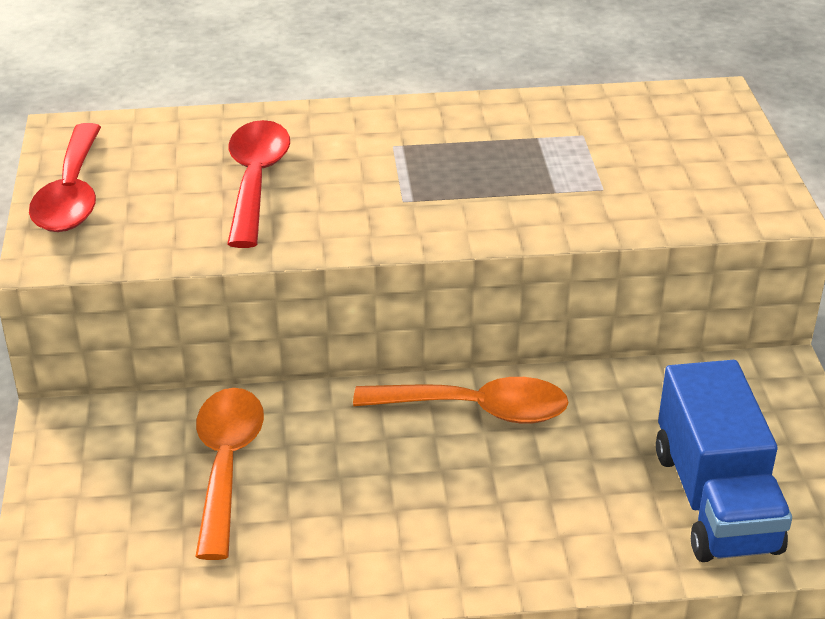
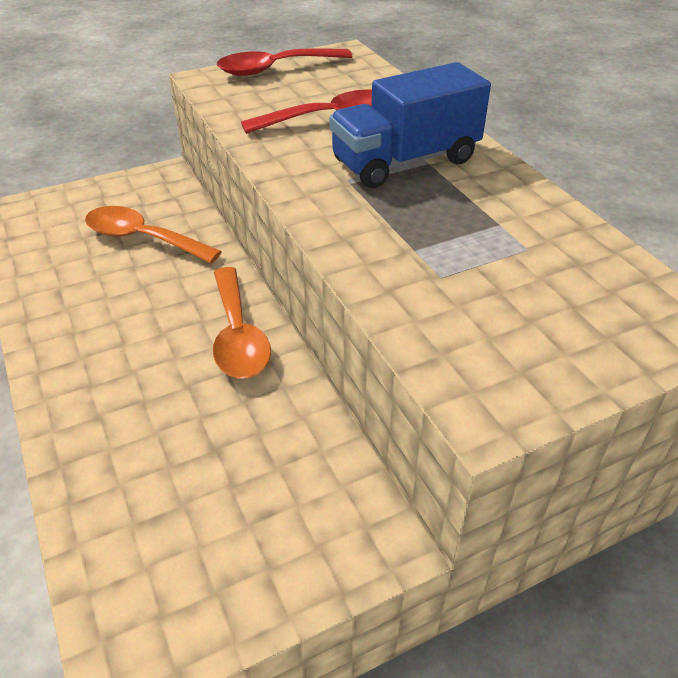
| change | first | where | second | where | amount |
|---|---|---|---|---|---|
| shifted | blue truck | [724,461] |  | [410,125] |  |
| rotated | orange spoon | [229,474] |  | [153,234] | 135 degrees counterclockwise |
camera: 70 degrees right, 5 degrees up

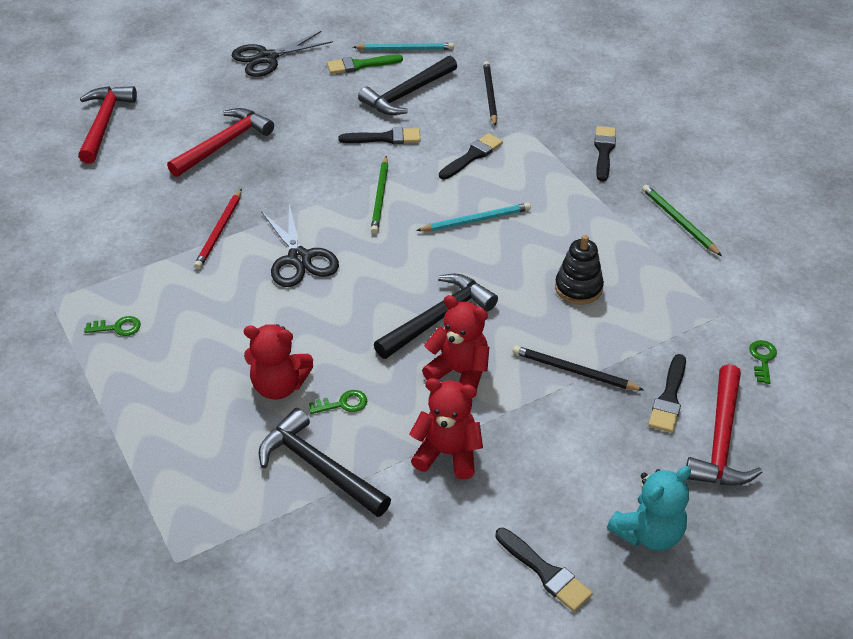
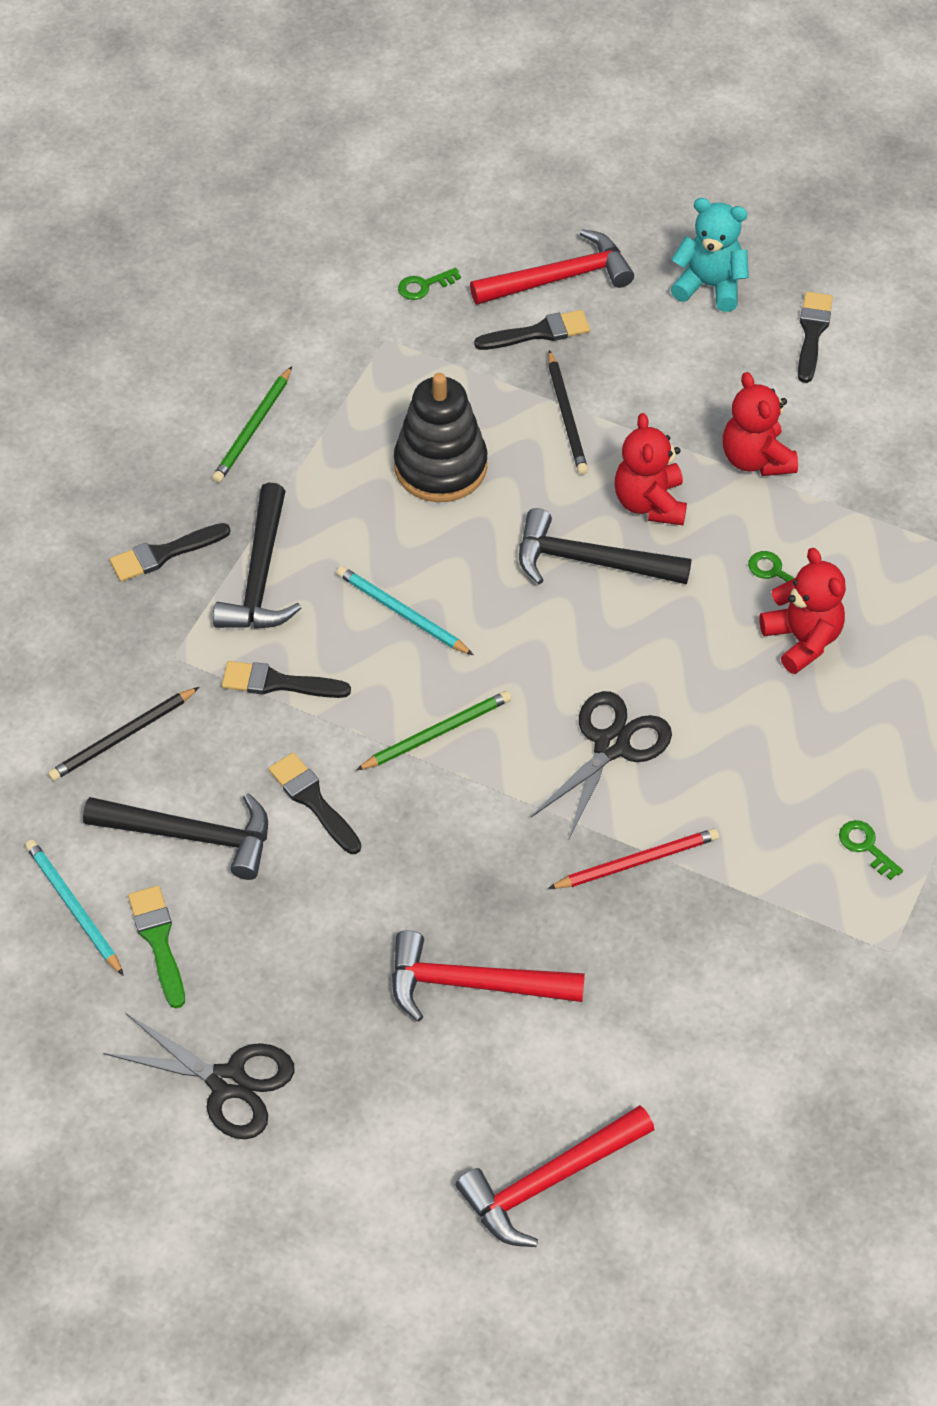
| change | first | where | second | where | amount |
|---|---|---|---|---|---|
| shifted | black hammer | [325,462] |  | [257,556] |  |
| rotated | green brush | [365,64] |  | [156,947] | 150 degrees counterclockwise |
| scaled | black stacking toy | [579,270] |  | [440,437] | x1.52 |
camera: 125 degrees left, 10 degrees up

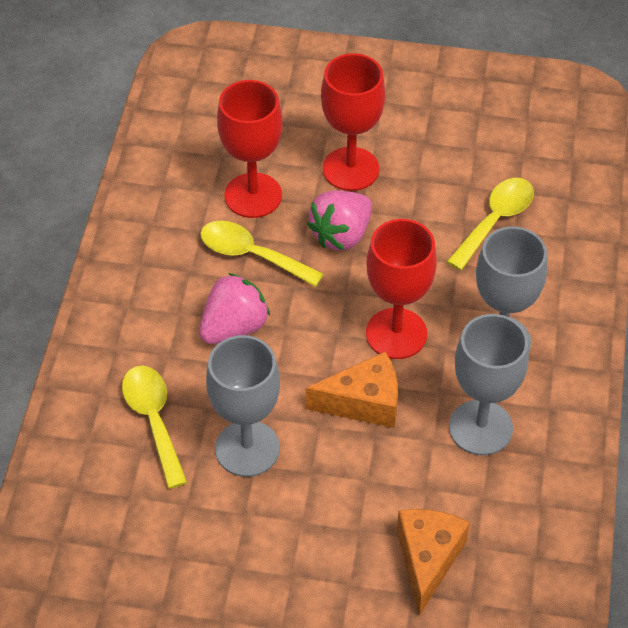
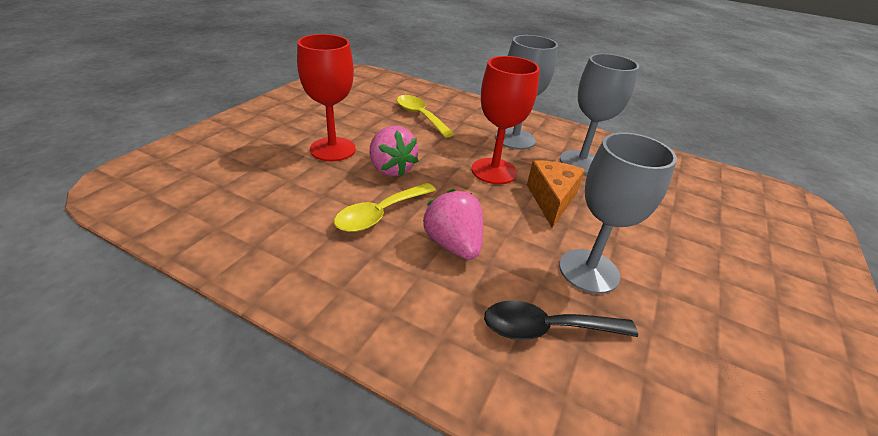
| change | first | where | second | where | amount |
|---|---|---|---|---|---|
| gone | red goblet | [250,149] |  |  |  |
| gone | orange cheese | [433,562] |  |  |  |
| repainted | yellow spoon | [155,427] | black spoon | [561,320] |  |
camera: 75 degrees left, 15 degrees down

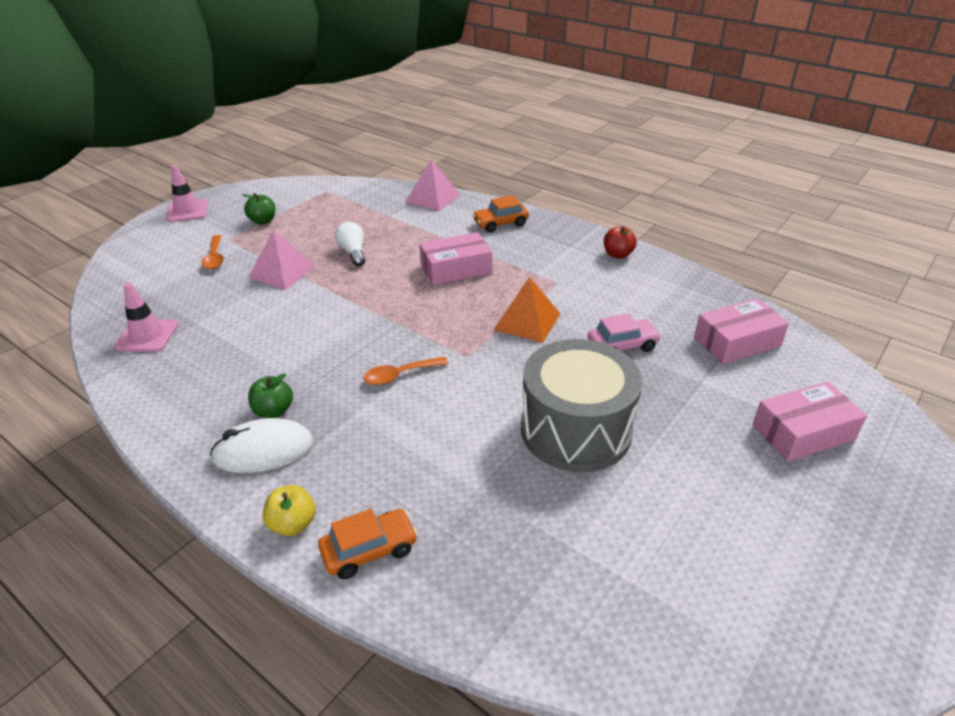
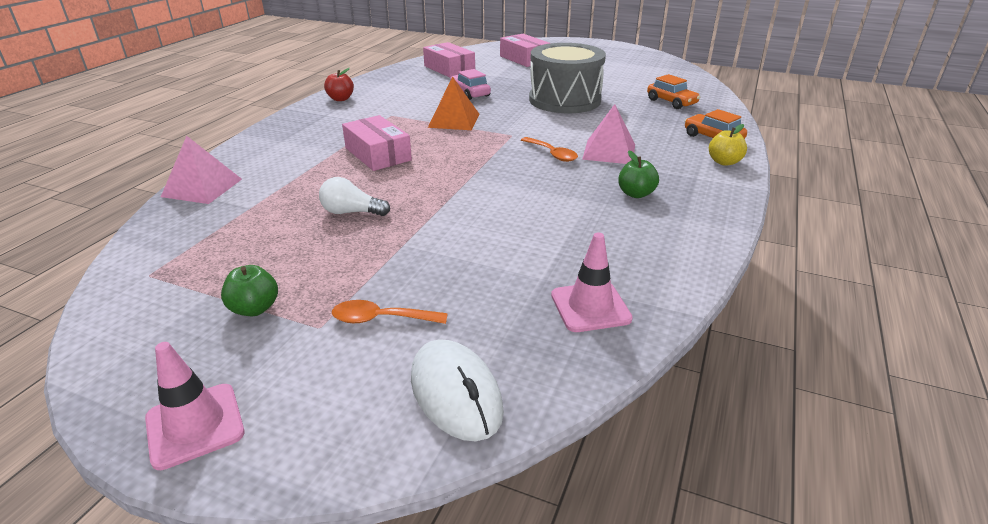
| change | first | where | second | where | amount |
|---|---|---|---|---|---|
| shifted | white mouse | [262,445] |  | [457,390] |  |
| shifted | pink pyramid | [282,259] |  | [608,134] |  |
| shifted | orange car | [500,213] |  | [673,91] |  |
| rotated | orange spoon | [212,252] |  | [390,312] | 150 degrees counterclockwise |
| rotated | white light bulb | [350,244] |  | [354,196] | 45 degrees clockwise |
camera: 105 degrees left, 5 degrees down

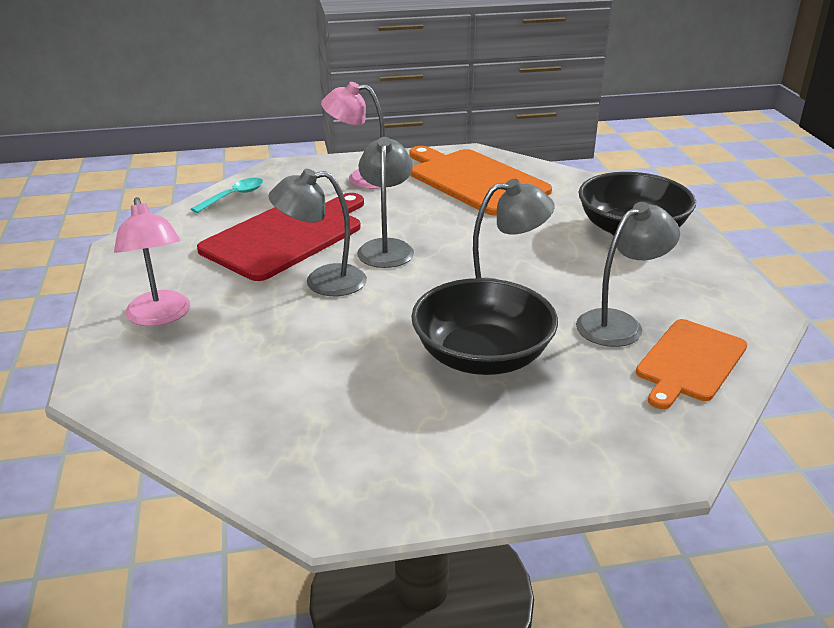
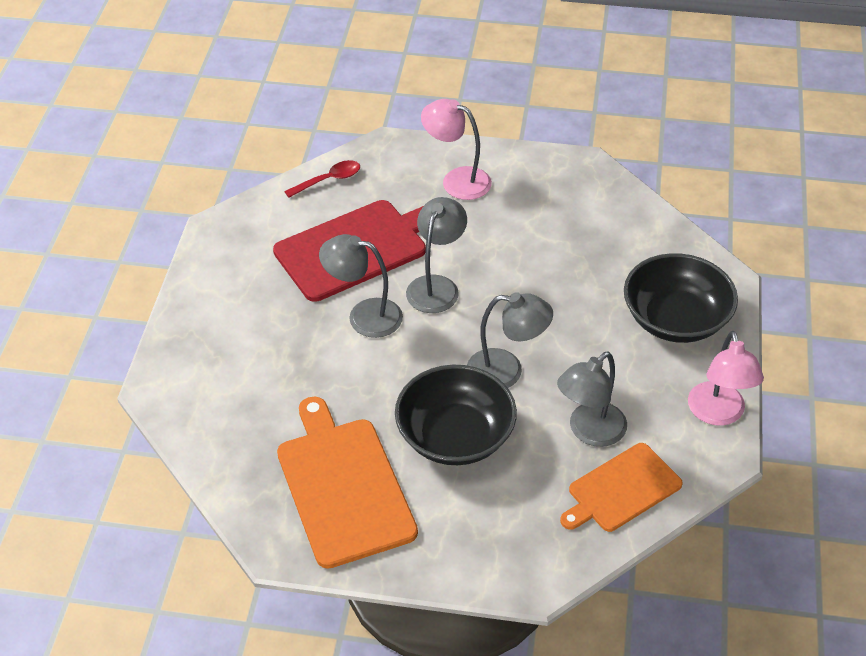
| change | first | where | second | where | amount |
|---|---|---|---|---|---|
| shifted | pink lamp | [152,261] |  | [726,378] |  |
| shifted | orange cutting board | [480,181] |  | [347,483] |  |
| repainted | turquoise spoon | [227,195] | red spoon | [322,179] |  |
| rotated | grey lamp | [628,274] |  | [592,399] | 150 degrees clockwise |
camera: 20 degrees right, 15 degrees up

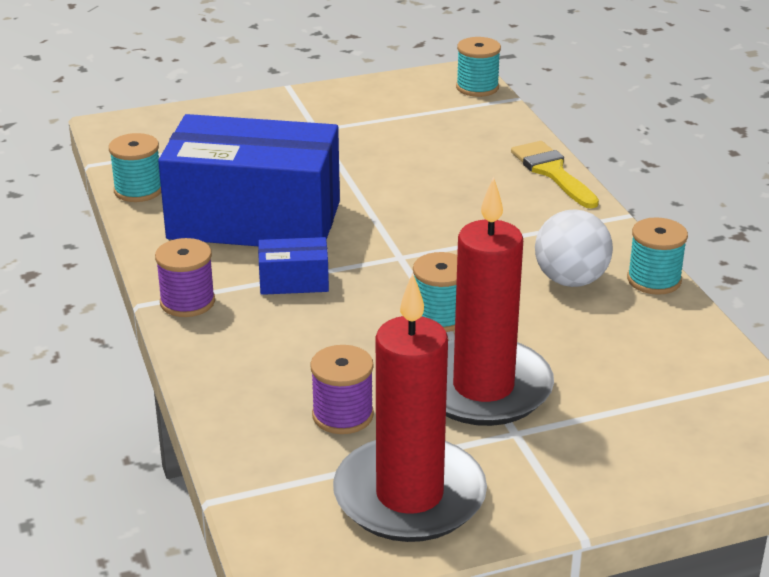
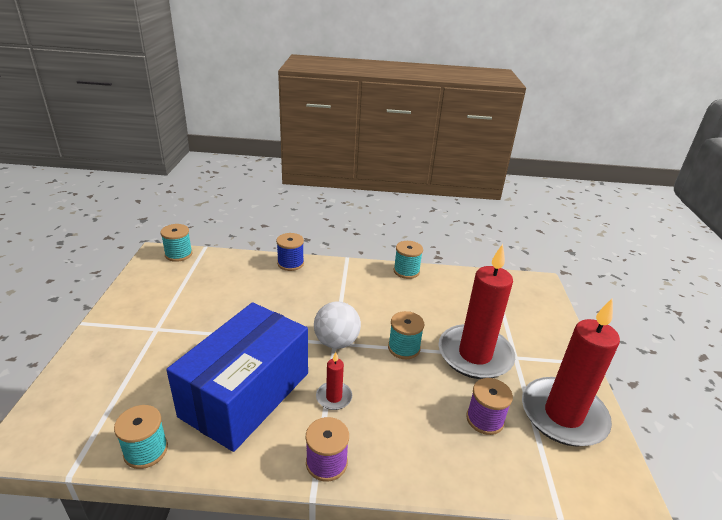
| change | first | where | second | where | amount |
|---|---|---|---|---|---|
| shifted | white ball | [574,248] |  | [337,325] |  |
| swapped | blue box | [293,266] | red candle | [334,381] |  |
| swapped | yellow brush | [555,175] | blue spool | [290,252] |  |
camera: 70 degrees left, 0 degrees up

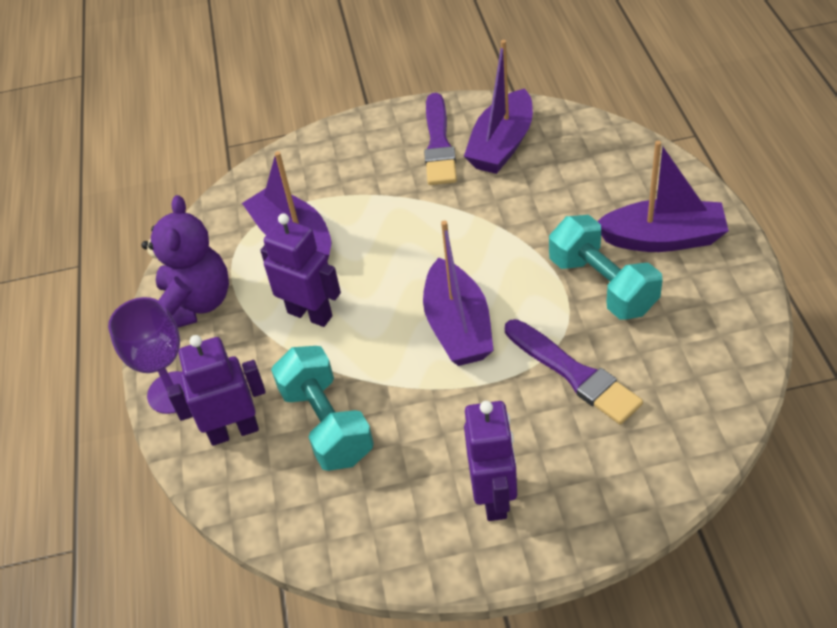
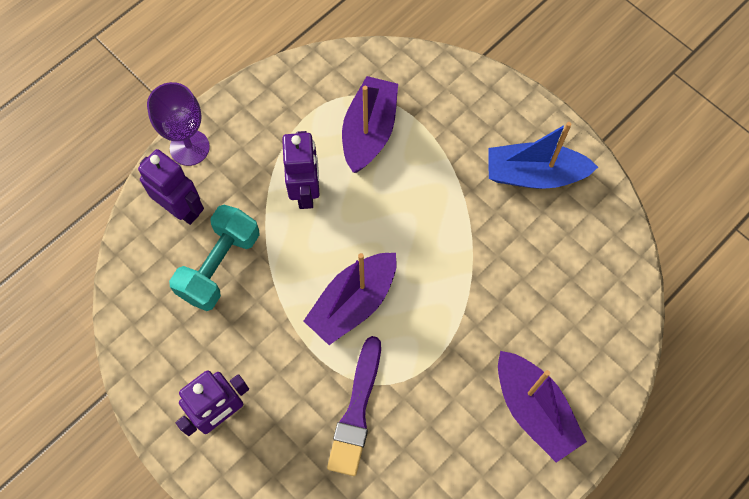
| change | first | where | second | where | amount |
|---|---|---|---|---|---|
| gone | purple teddy bear | [185,261] |  |  |  |
| gone | purple boat | [498,107] |  |  |  |
| gone | turquoise dumbbell | [606,267] |  |  |  |
| swapped | purple brush | [440,139] | blue boat | [543,155] |  |
camera: 50 degrees right, 20 degrees up

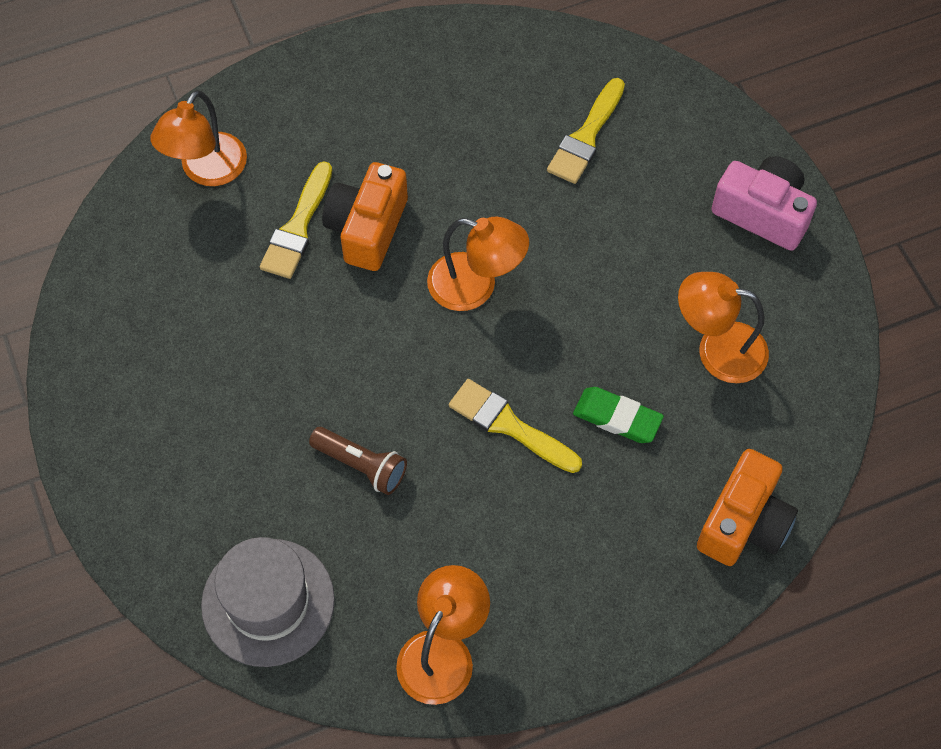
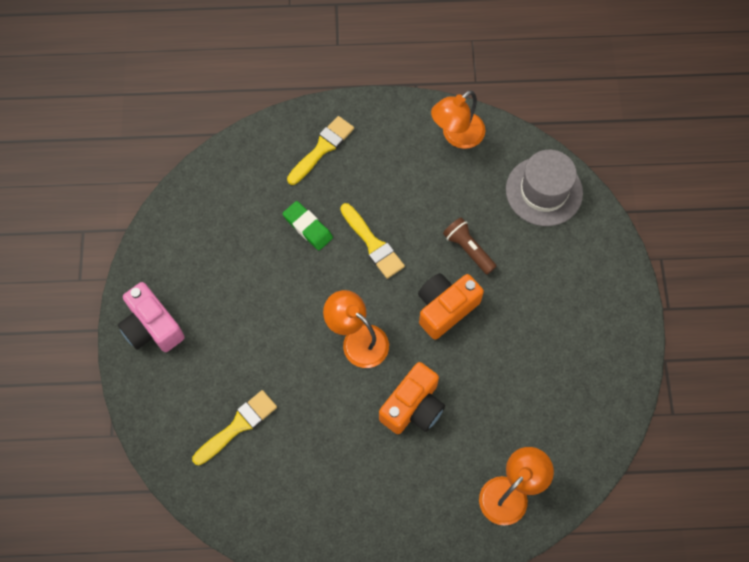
| change | first | where | second | where | amount |
|---|---|---|---|---|---|
| gone | orange lamp | [723,327] |  |  |  |
| shifted | yellow brush | [296,220] |  | [320,150] |  |
| shifted | orange camera | [747,507] |  | [451,306] |  |
camera: 160 degrees left, 5 degrees up

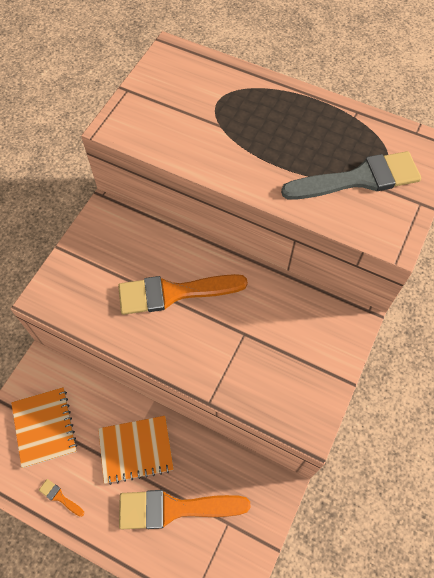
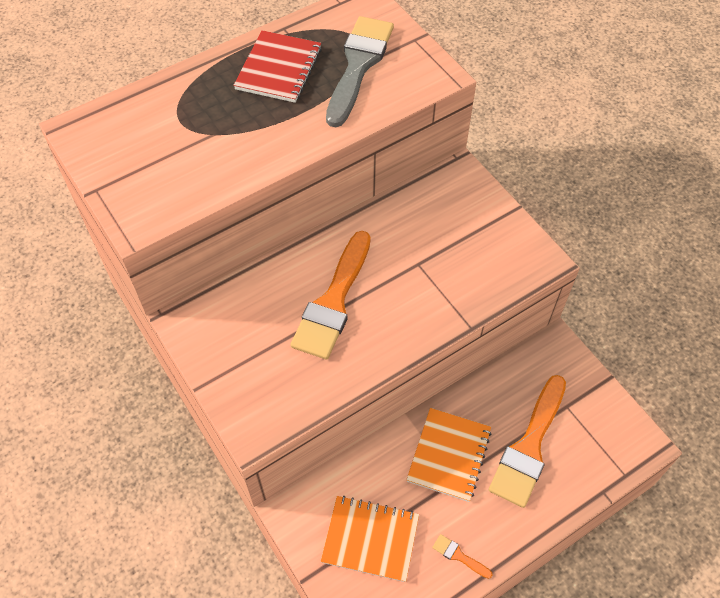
| change | first | where | second | where | amount |
|---|---|---|---|---|---|
| new |  |  | red notebook | [278,66] |  |
| rotated | orange brush | [61,498] |  | [462,556] | 60 degrees clockwise |
camera: 60 degrees left, 5 degrees down

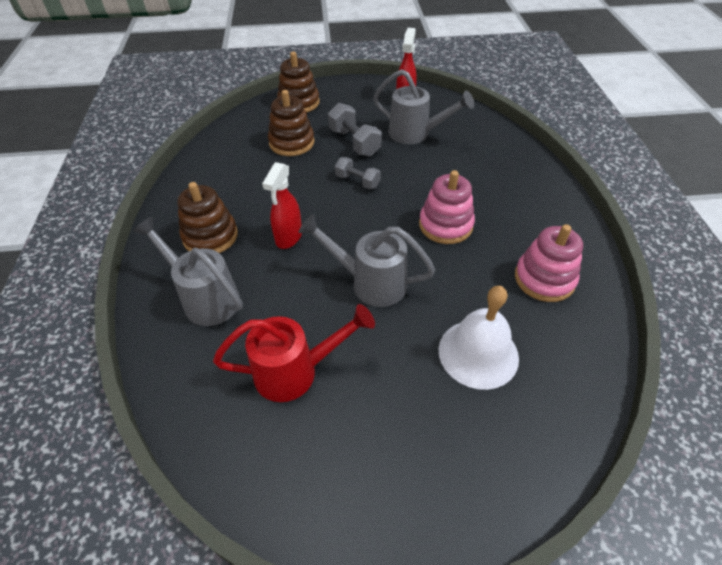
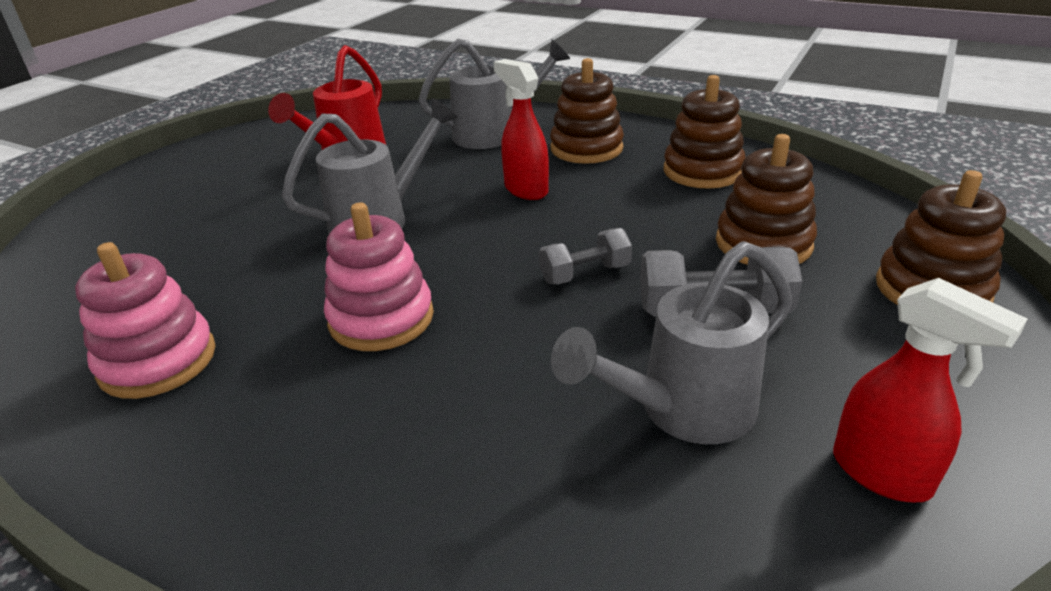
| change | first | where | second | where | amount |
|---|---|---|---|---|---|
| gone | white bell | [479,338] |  |  |  |
| new |  |  | brown stacking toy | [705,132] |  |
camera: 125 degrees right, 15 degrees down

